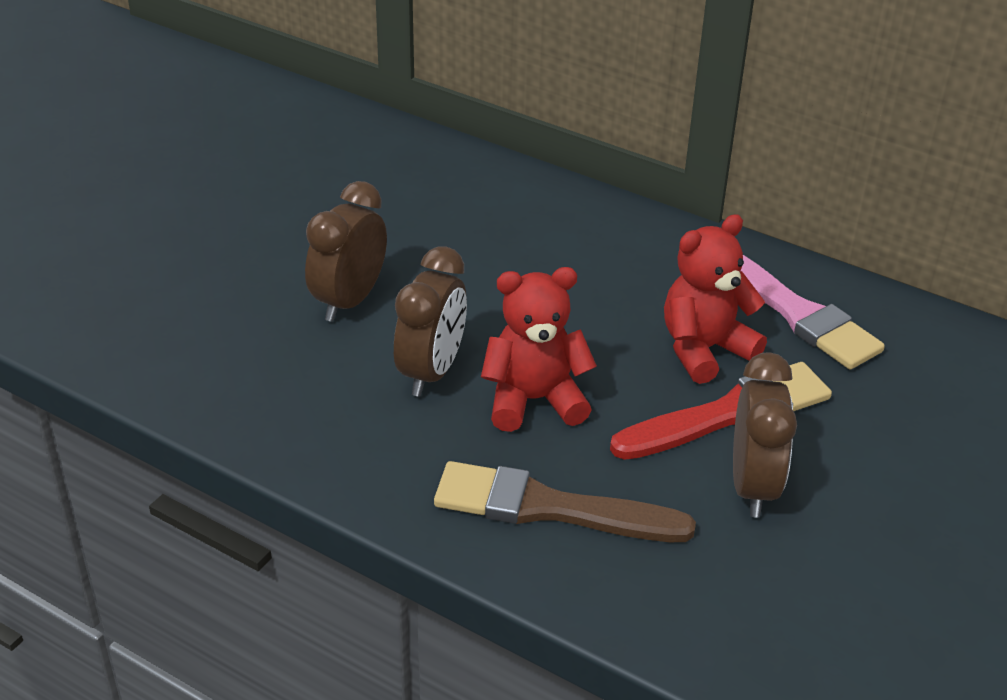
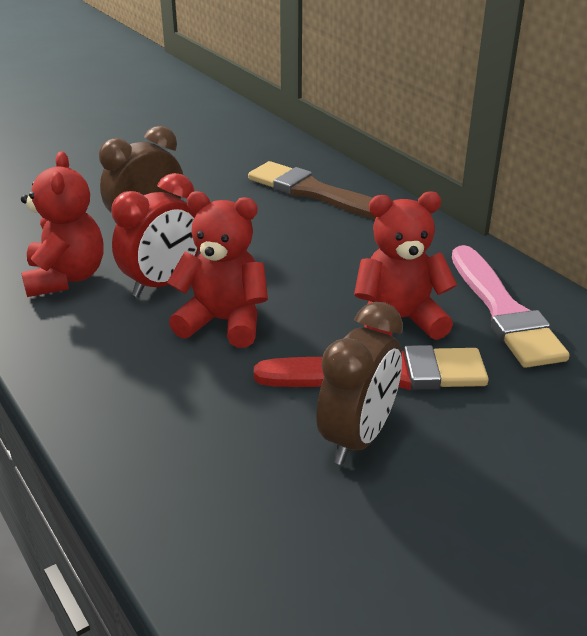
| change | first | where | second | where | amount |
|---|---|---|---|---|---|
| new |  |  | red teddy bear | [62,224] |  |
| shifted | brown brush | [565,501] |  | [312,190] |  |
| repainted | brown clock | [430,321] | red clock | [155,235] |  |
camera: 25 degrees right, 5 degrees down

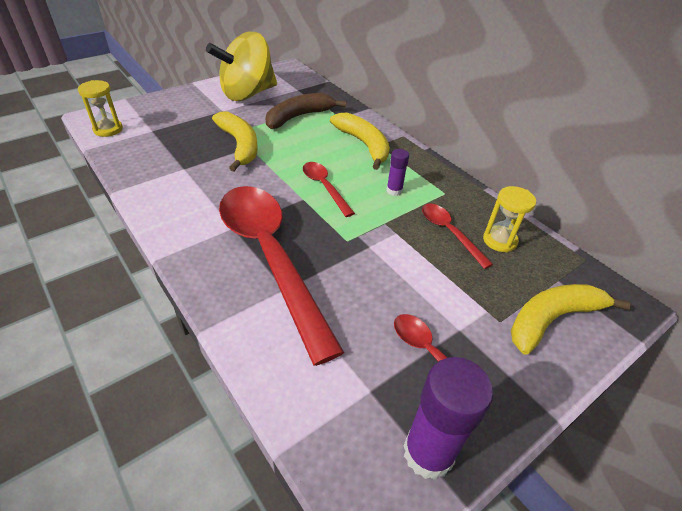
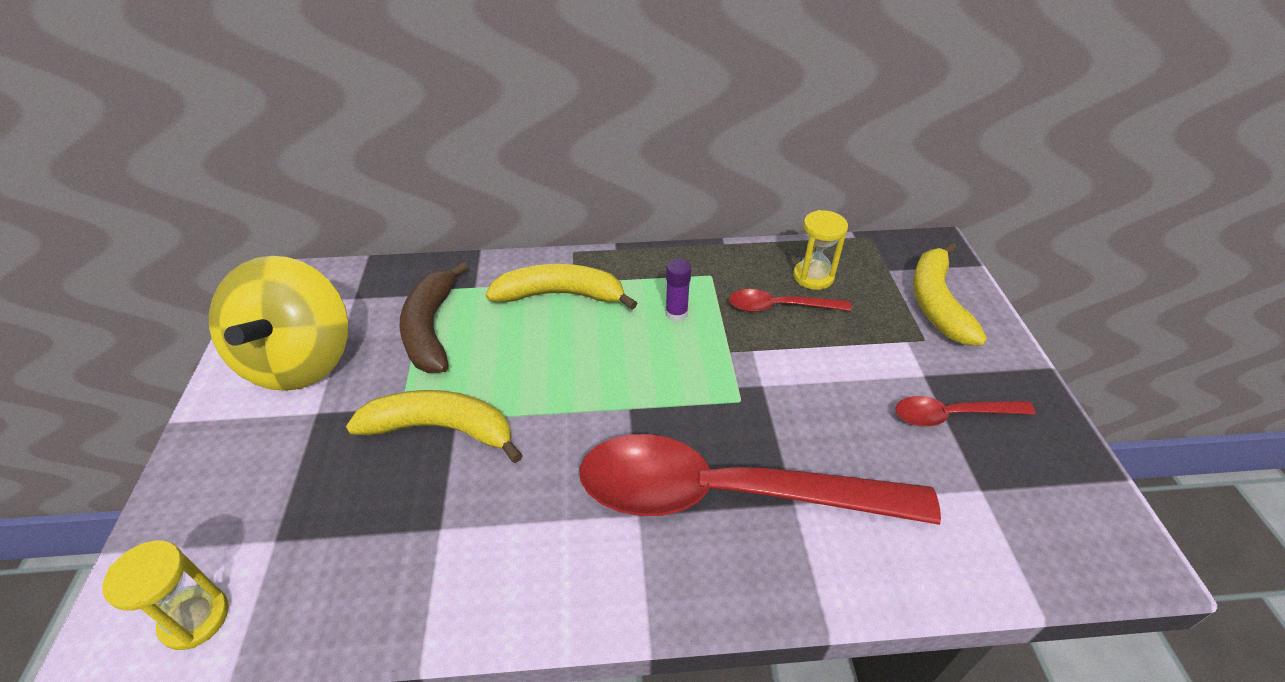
| change | first | where | second | where | amount |
|---|---|---|---|---|---|
| gone | red spoon | [329,189] |  |  |  |
| gone | purple glue stick | [448,418] |  |  |  |
camera: 55 degrees left, 0 degrees up

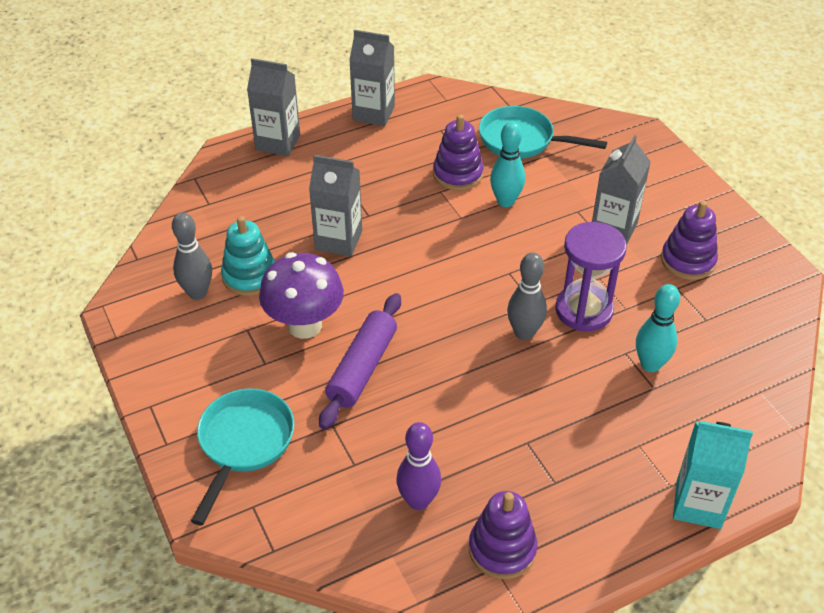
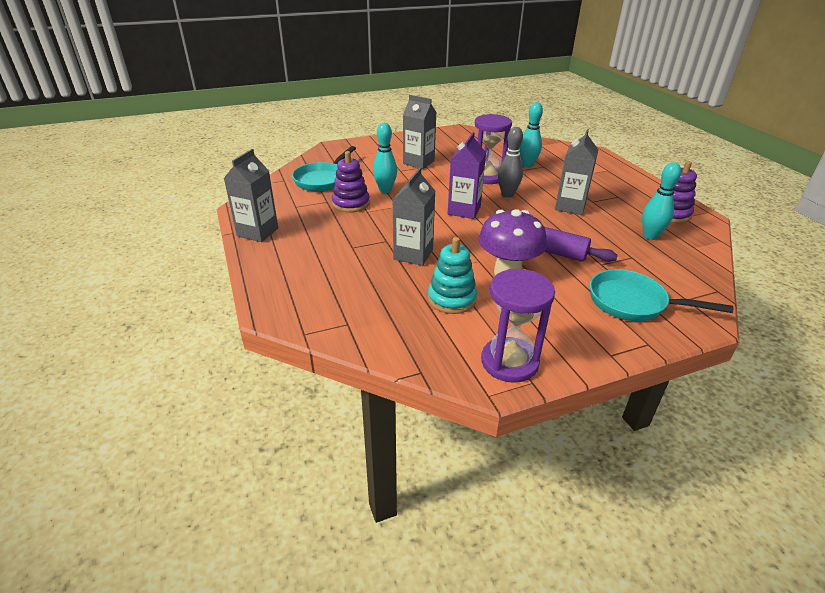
| change | first | where | second | where | amount |
|---|---|---|---|---|---|
| gone | grey bowling pin | [192,256] |  |  |  |
| gone | purple stacking toy | [689,240] |  |  |  |
| gone | turquoise carton | [713,475] |  |  |  |
| new |  |  | purple carton | [467,175] |  |
| new |  |  | purple hourglass | [518,326] |  |
| shifted | grey carton | [273,107] |  | [576,172] |  |
| repainted | purple bowling pin | [418,466] | turquoise bowling pin | [661,201] |  |
camera: 85 degrees left, 10 degrees down

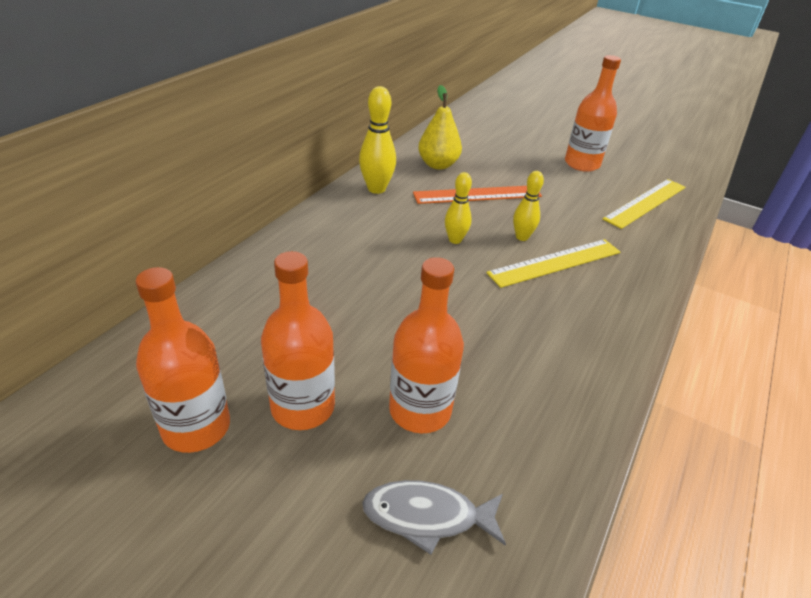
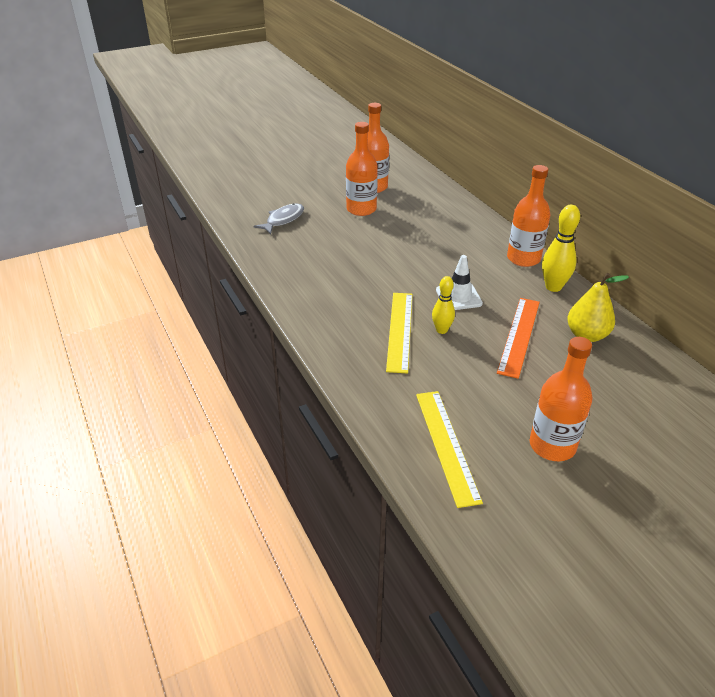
| change | first | where | second | where | amount |
|---|---|---|---|---|---|
| shifted | orange bottle | [426,345] |  | [528,216] |  |
| swapped | yellow bowling pin | [458,208] | white traffic cone | [459,282] |  |
camera: 125 degrees right, 0 degrees up

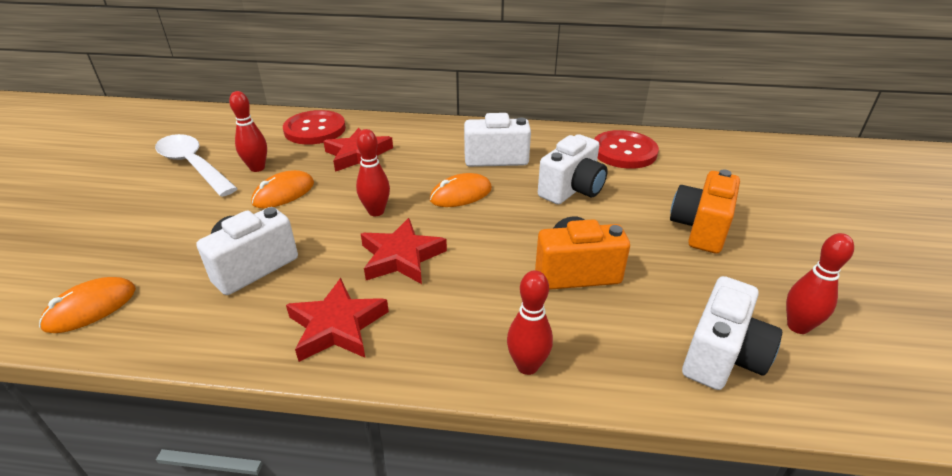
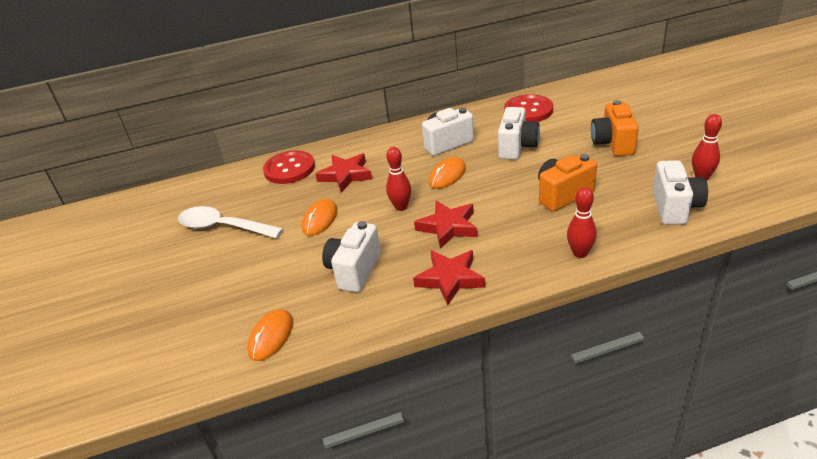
| change | first | where | second | where | amount |
|---|---|---|---|---|---|
| gone | red bowling pin | [248,131] |  |  |  |
camera: 20 degrees left, 0 degrees up

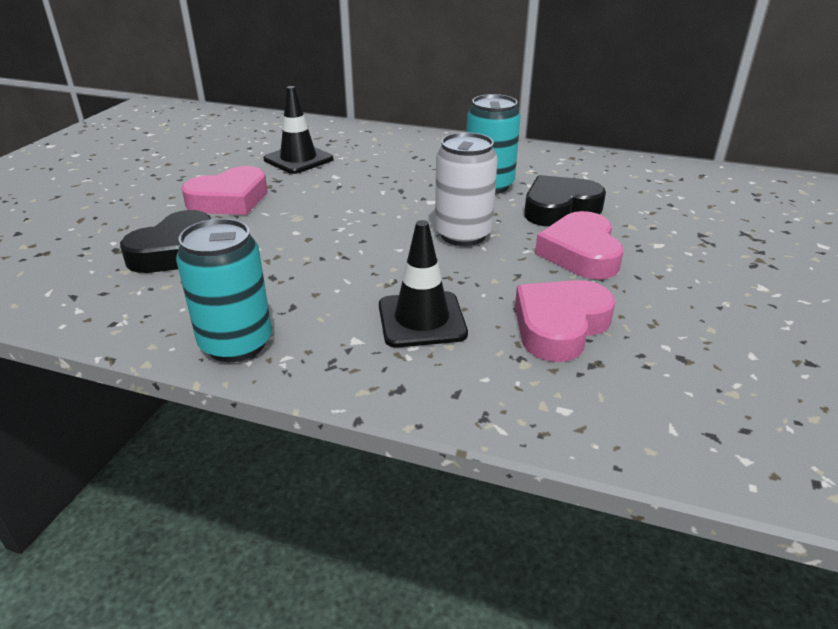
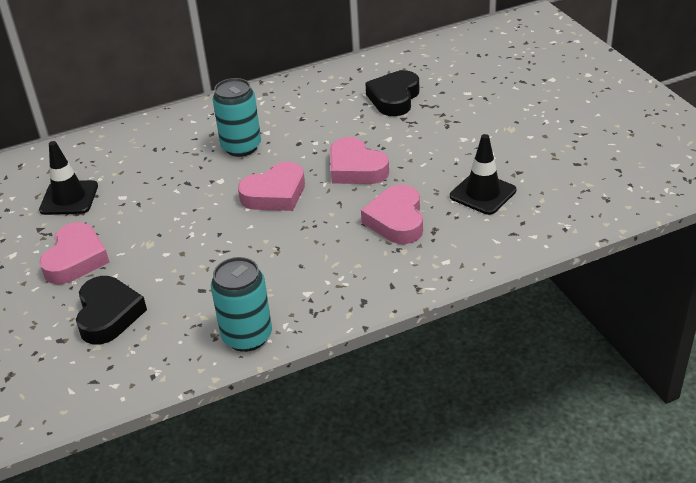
| change | first | where | second | where | amount |
|---|---|---|---|---|---|
| shifted | black traffic cone | [423,284] |  | [483,174] |  |
| shifted | black heart | [565,200] |  | [392,93] |  |
| swapped | white can | [466,189] | pink heart | [271,186] |  |
camera: 40 degrees left, 5 degrees up

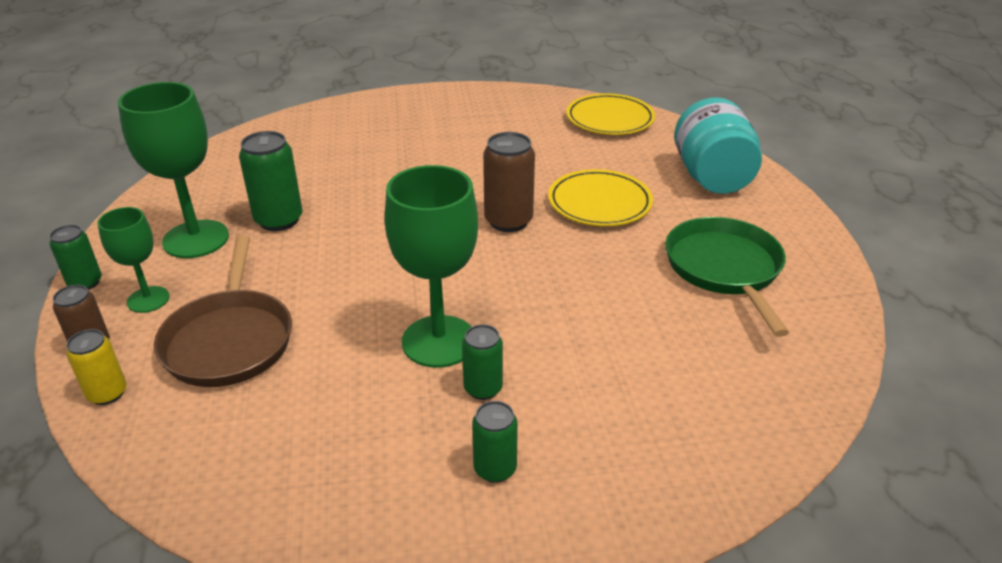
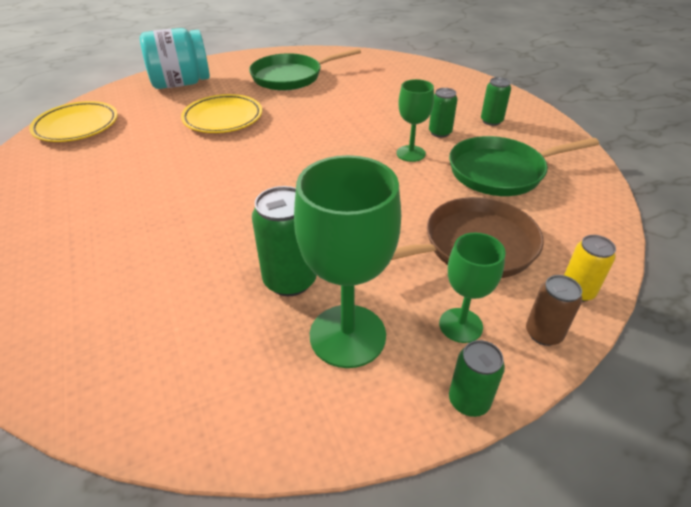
| change | first | where | second | where | amount |
|---|---|---|---|---|---|
| gone | brown can | [509,182] |  |  |  |
| new |  |  | green pan | [524,166] |  |
| scaled | green goblet | [431,266] |  | [415,120] | x0.57 |
camera: 105 degrees left, 5 degrees up

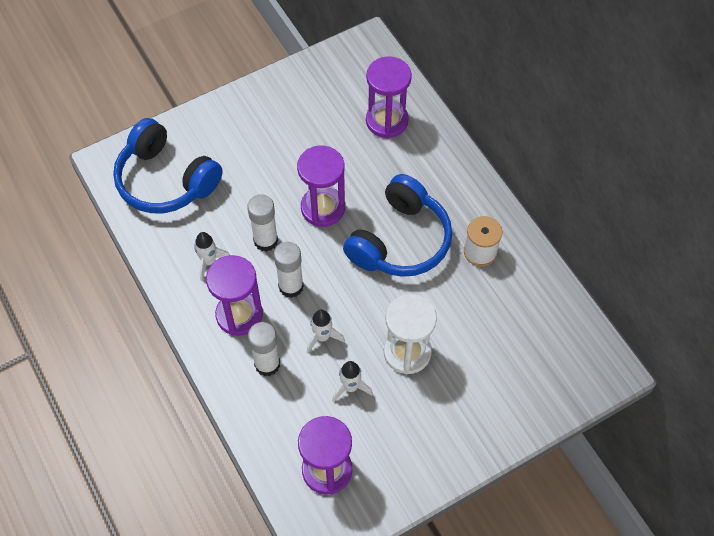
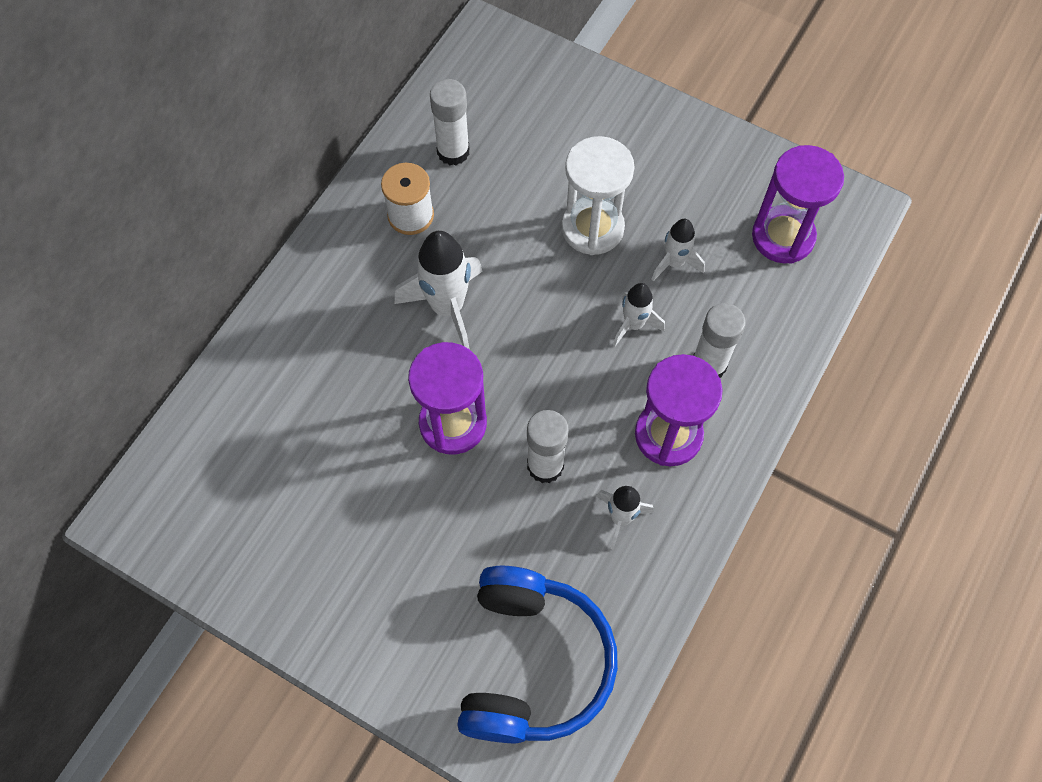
| change | first | where | second | where | amount |
|---|---|---|---|---|---|
| gone | purple hourglass | [389,97] |  |  |  |
| shifted | white glue stick | [289,270] |  | [450,122] |  |
| swapped | blue headphones | [397,225] | white rocket | [439,290] |  |
camera: 120 degrees left, 5 degrees up

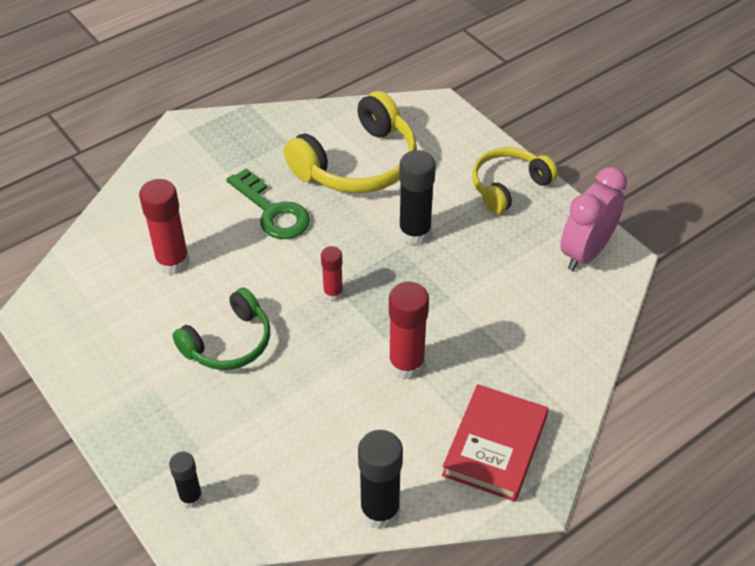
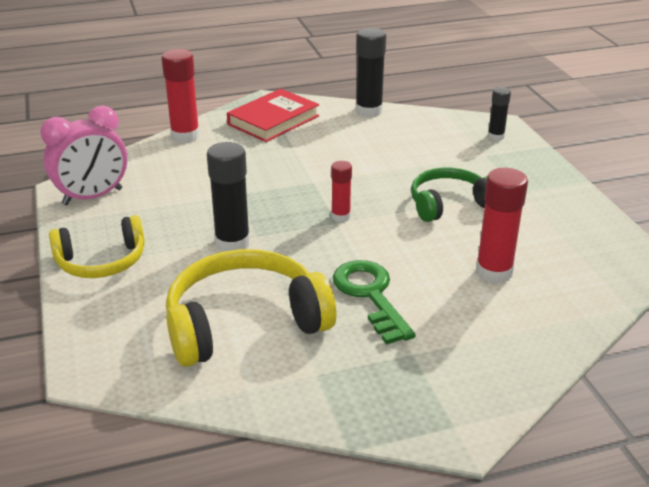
| change | first | where | second | where | amount |
|---|---|---|---|---|---|
| shifted | red glue stick | [409,331] |  | [181,96] |  |
camera: 160 degrees left, 15 degrees down

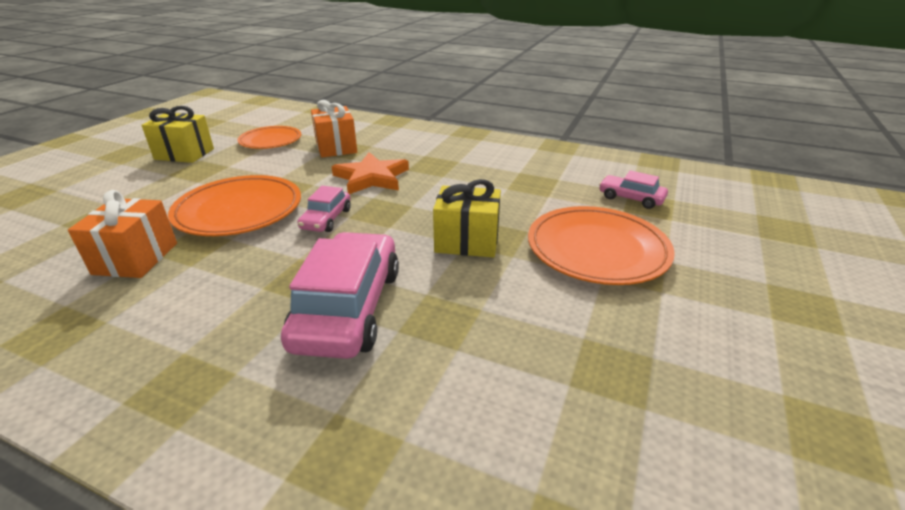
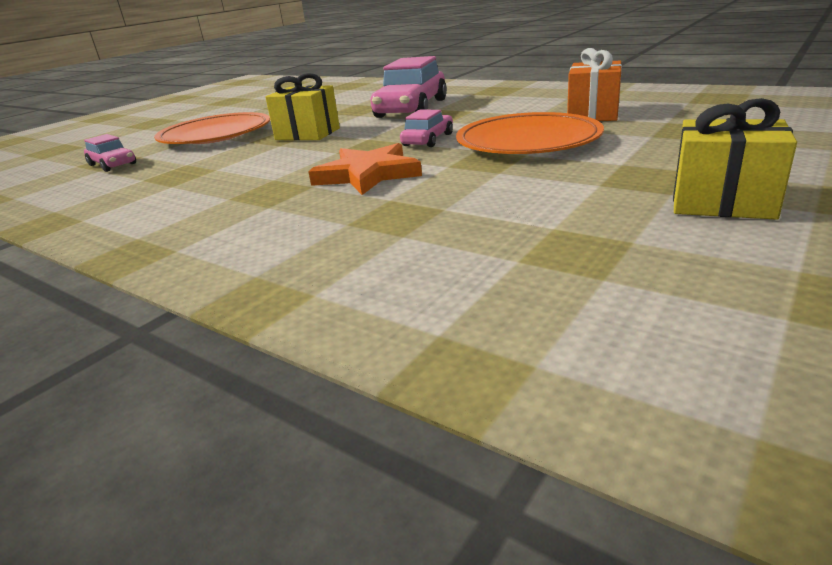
| change | first | where | second | where | amount |
|---|---|---|---|---|---|
| gone | orange plate | [269,137] |  |  |  |
| gone | orange gift | [334,129] |  |  |  |
camera: 165 degrees left, 5 degrees down

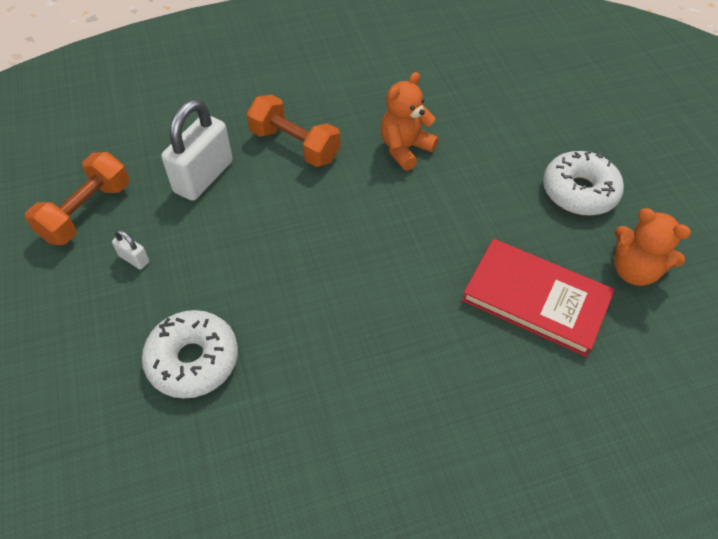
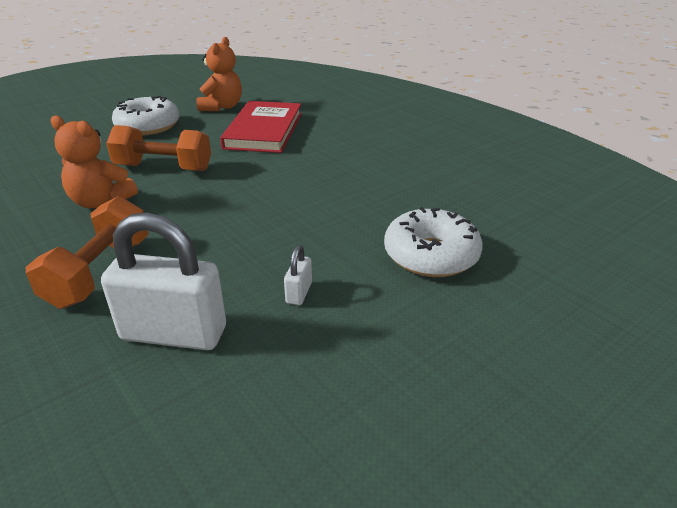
| change | first | where | second | where | amount |
|---|---|---|---|---|---|
| shifted | orange dumbbell | [77,198] |  | [158,148] |  |
| shifted | white padlock | [130,249] |  | [298,275] |  |
camera: 110 degrees left, 20 degrees down

